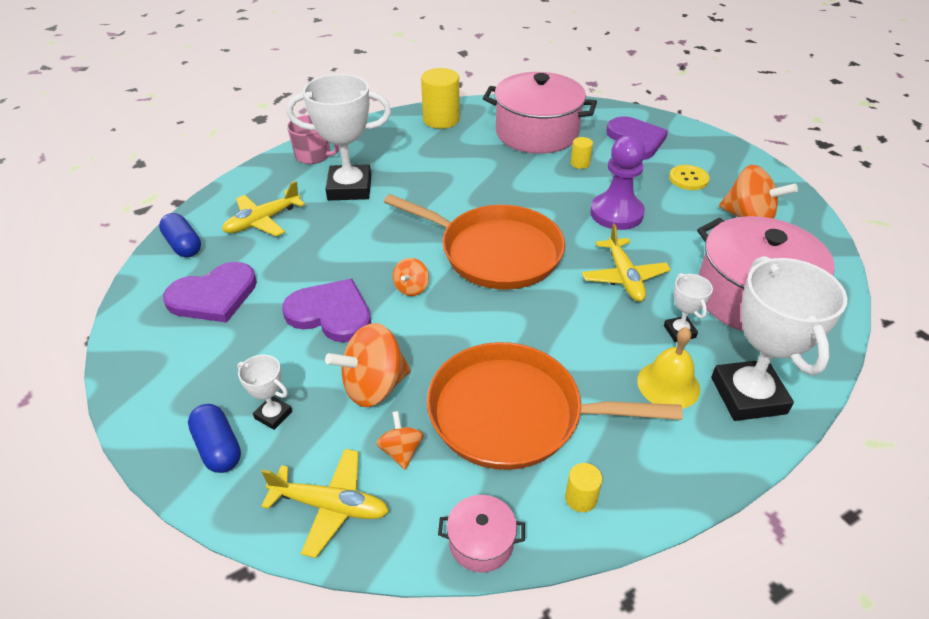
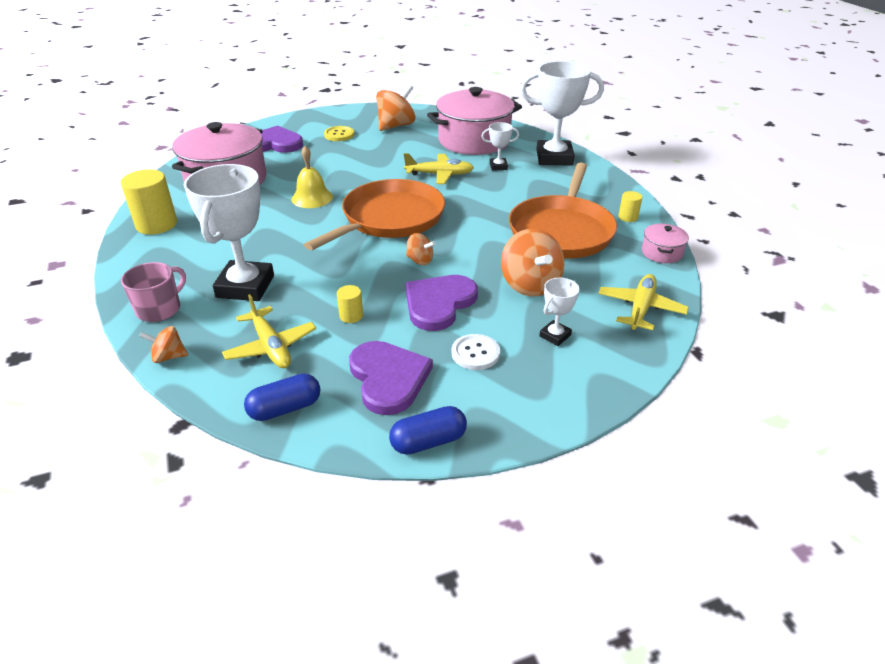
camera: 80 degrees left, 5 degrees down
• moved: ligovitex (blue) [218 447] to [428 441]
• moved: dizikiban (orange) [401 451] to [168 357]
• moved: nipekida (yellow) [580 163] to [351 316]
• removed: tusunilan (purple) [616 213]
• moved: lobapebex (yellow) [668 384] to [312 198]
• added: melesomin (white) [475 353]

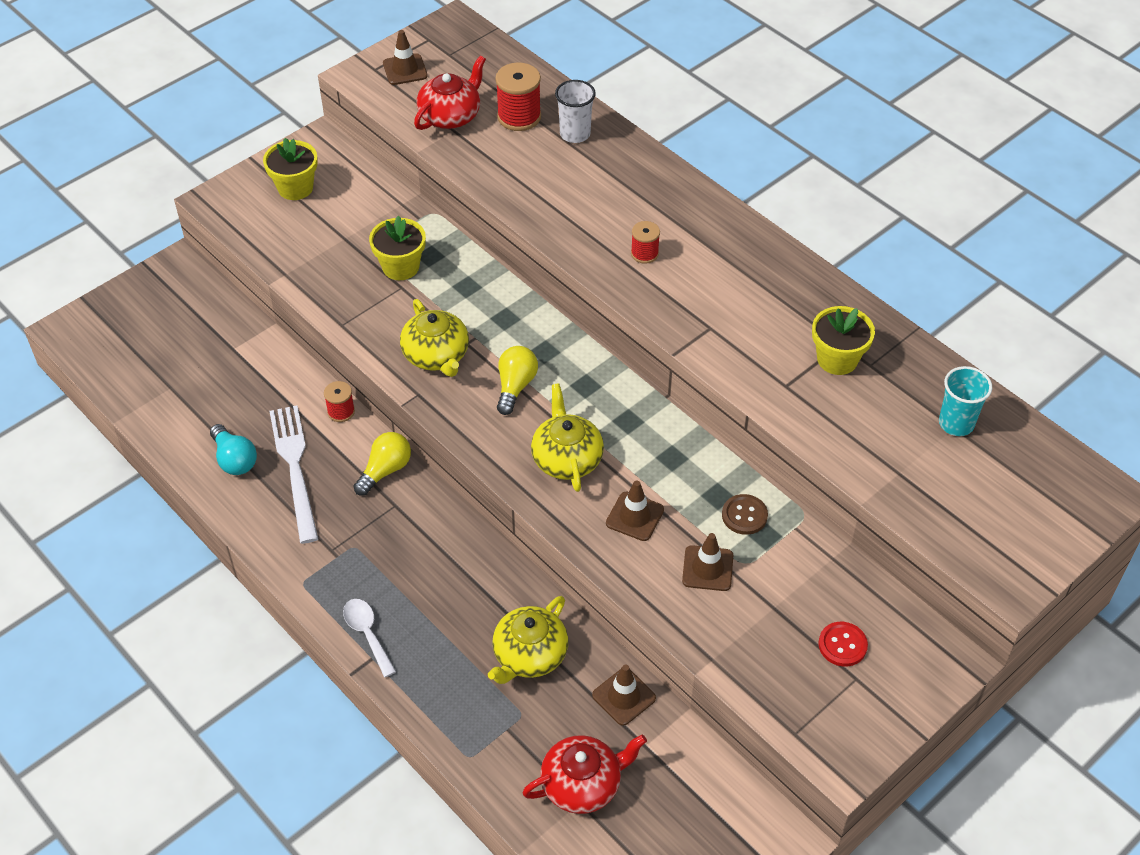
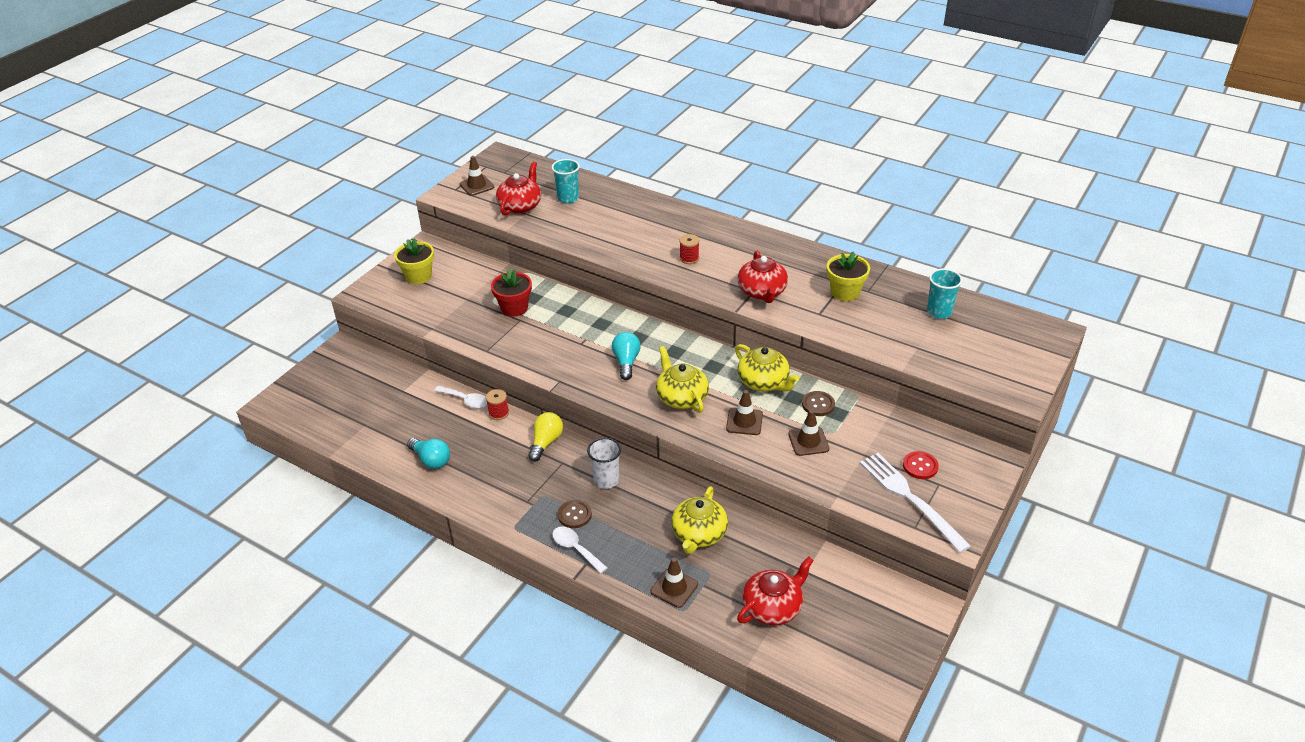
camera: 15 degrees left, 10 degrees down
• moved: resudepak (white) [295 468] to [910 498]
• recoloured: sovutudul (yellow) [400 267] to sovutudul (red) [514 308]
• moved: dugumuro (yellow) [436 355] to [764 382]
• replaced: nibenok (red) [519 117] to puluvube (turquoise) [568 198]
• recoloured: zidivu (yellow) [515 386] to zidivu (turquoise) [626 362]
• moved: puluvube (white) [575 134] to [606 480]
• moved: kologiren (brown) [624 696] to [674 588]
• added: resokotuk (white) [466 400]
• added: melesomin (brown) [574 515]
• added: dugumuro (red) [762 292]

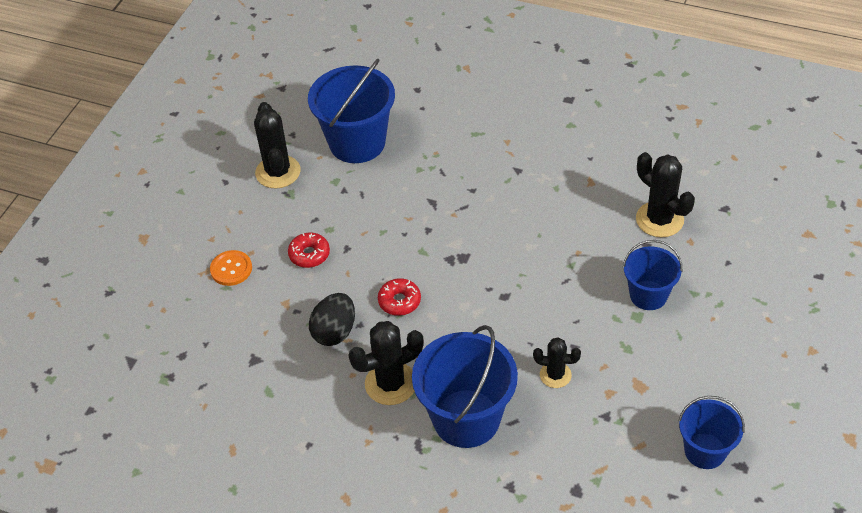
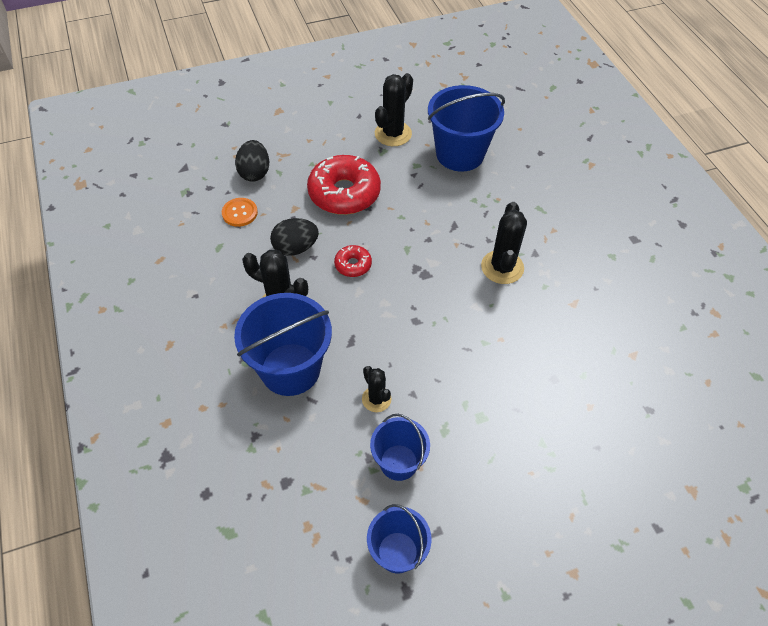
camera: 45 degrees right, 5 degrees up
• moved: melesomin (orange) [231 269] to [240 213]
• resized: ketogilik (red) [309 254] = [344 193] x2.09
• moved: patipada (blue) [648 295] to [398 462]
• moved: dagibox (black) [659 219] to [502 267]
• added: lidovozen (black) [254 173]

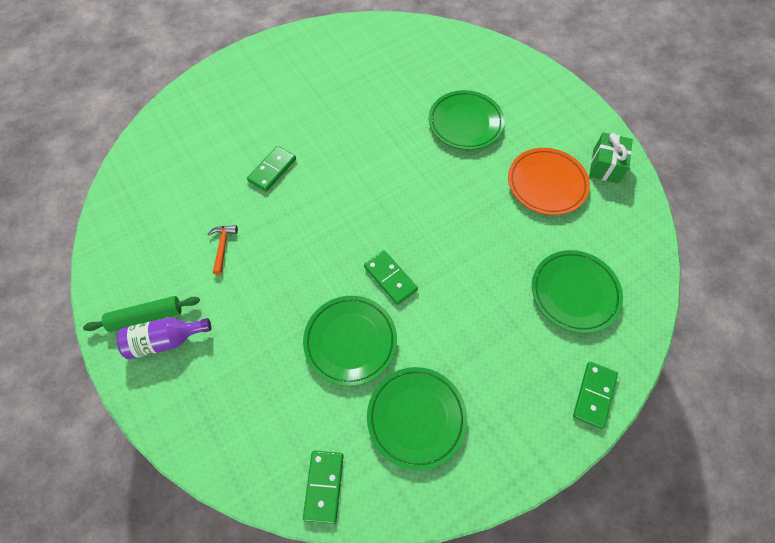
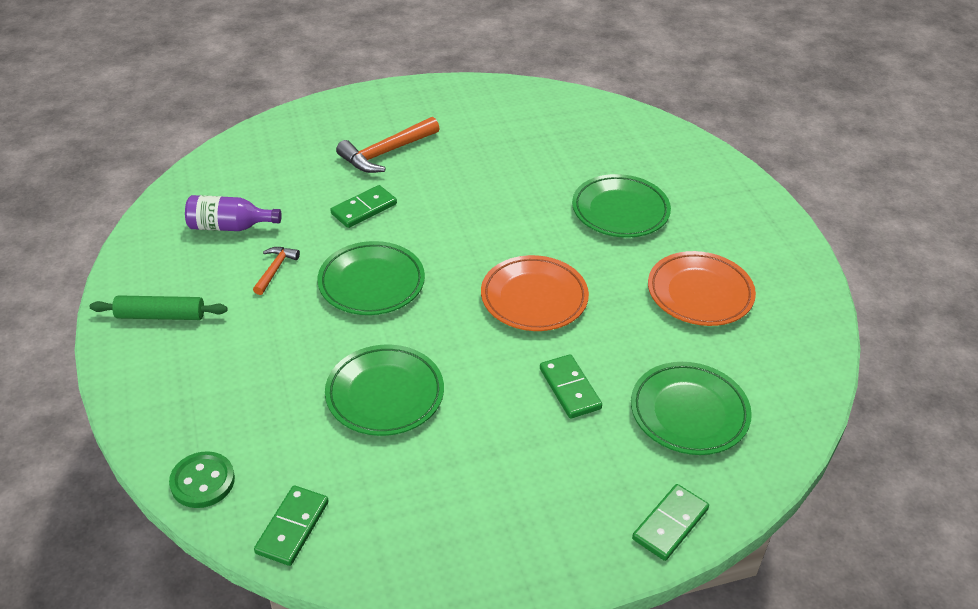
camera: 15 degrees right, 20 degrees down
• moved: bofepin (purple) [165 340] to [229 226]
• moved: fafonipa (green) [390 278] to [570 388]
• moved: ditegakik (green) [416 418] to [371 283]
• removed: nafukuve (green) [605 166]
• added: melesomin (green) [202 481]
• added: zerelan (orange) [386 153]
• added: ditegakik (orange) [534 298]

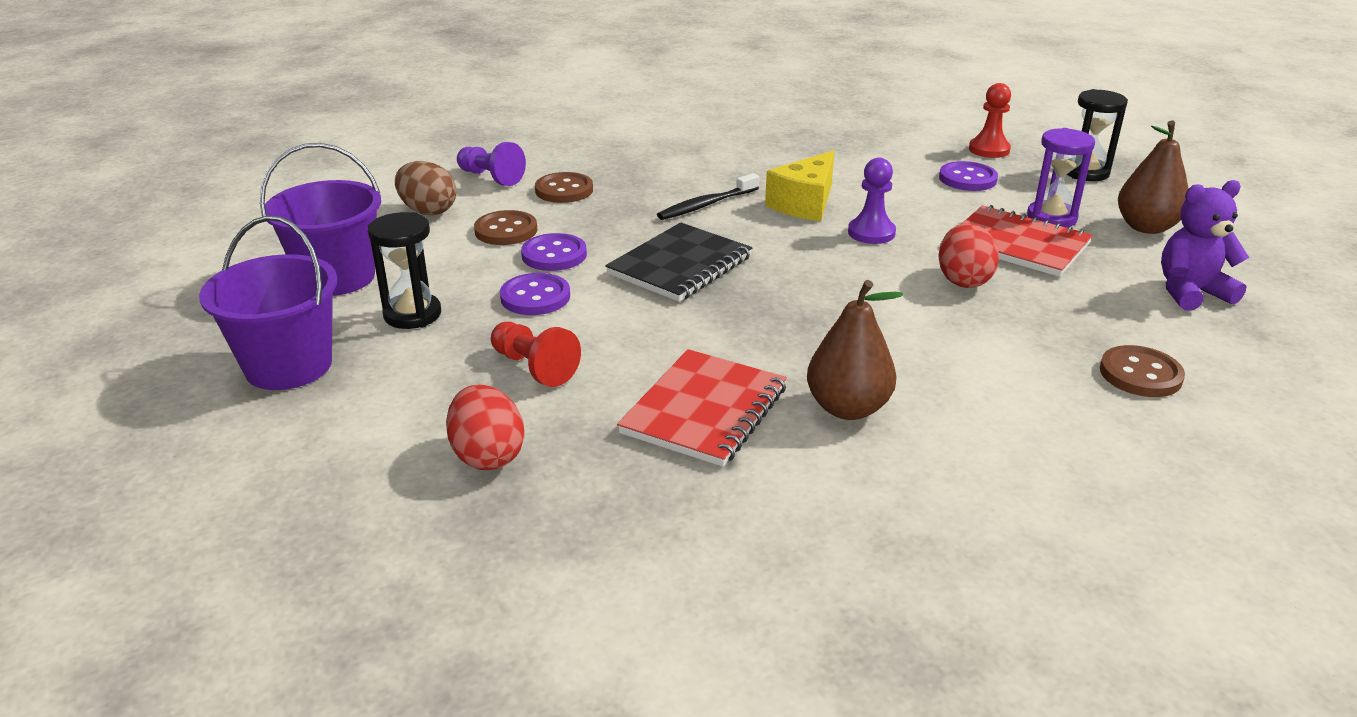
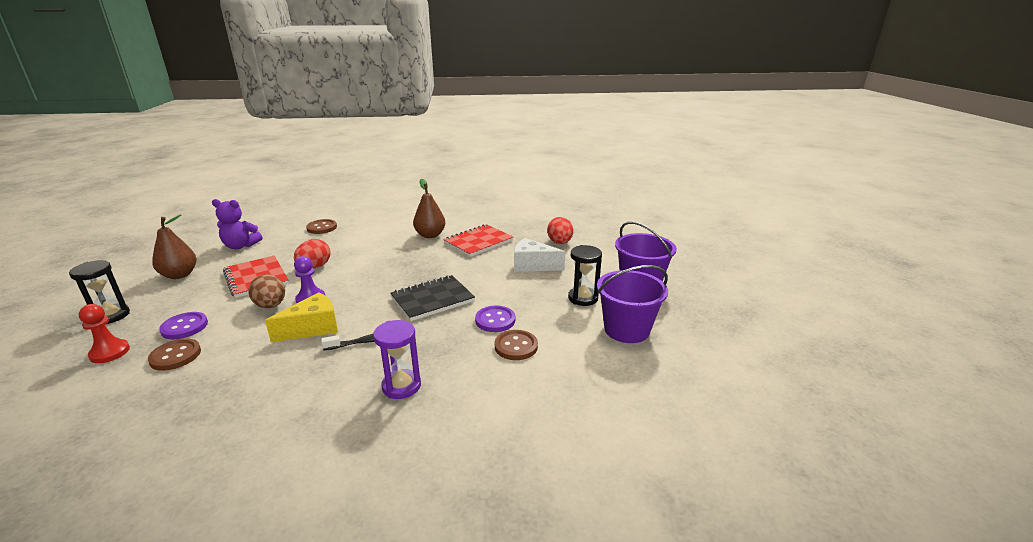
camera: 160 degrees left, 5 degrees down
• moved: lidovozen (brown) [428 211] to [271 306]
• removed: tusunilan (purple) [491 177]
• replaced: tusunilan (red) [534 367] to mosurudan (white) [532 265]
• removed: melesomin (purple) [535 297]
• moved: melesomin (brown) [564 190] to [175 356]
• moved: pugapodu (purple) [1051 217] to [401 386]

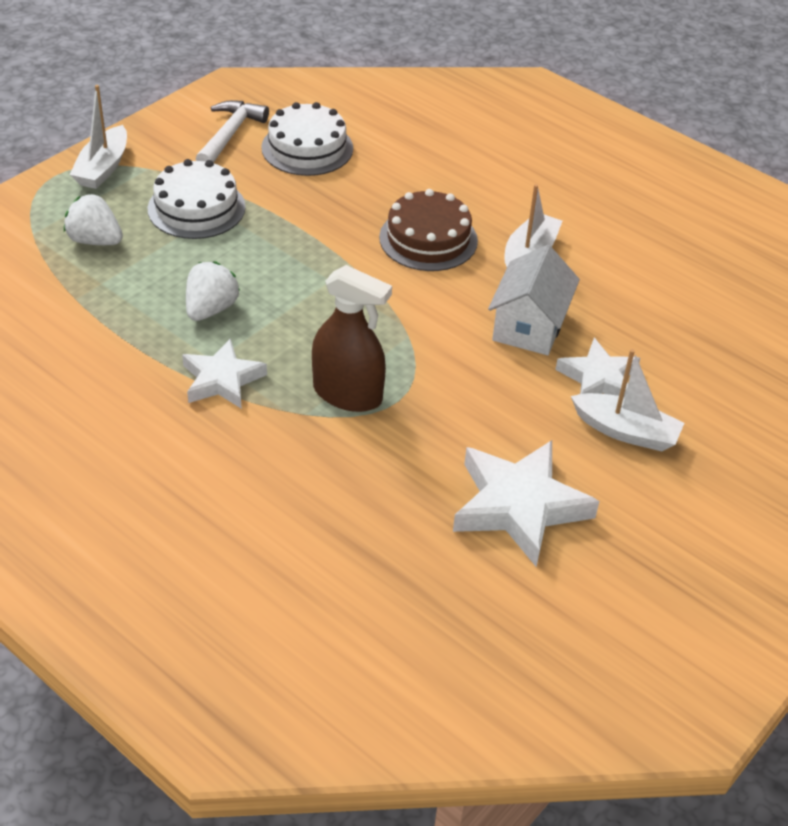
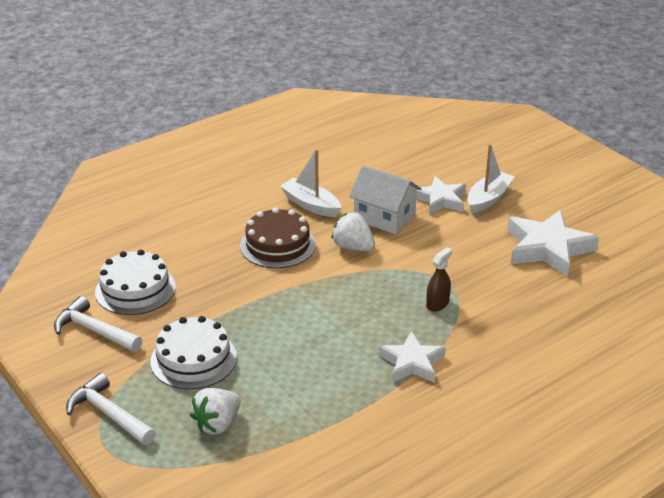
camera: 75 degrees left, 10 degrees down
• replaced: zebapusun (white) [103 168] to zerelan (white) [108 414]
• moved: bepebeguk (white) [211 309] to [353 247]
• resized: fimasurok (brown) [347 394] = [437 304] x0.55

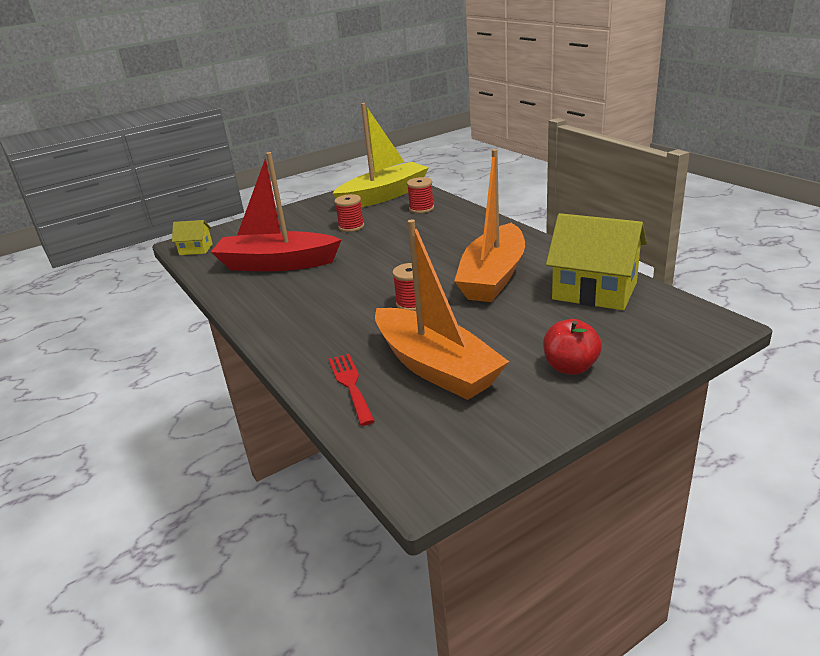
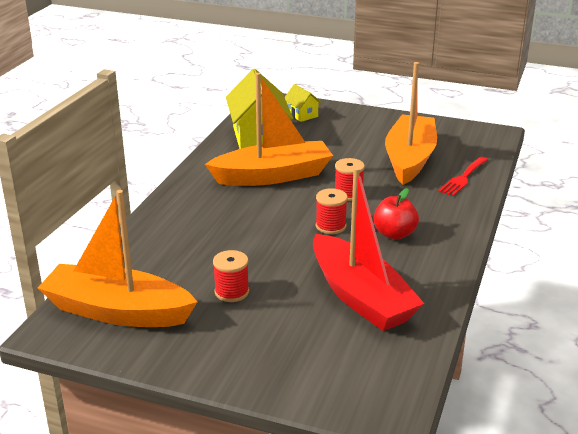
camera: 130 degrees left, 0 degrees up
• moved: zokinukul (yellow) [196 249] to [302 115]
• recoloured: zebapusun (yellow) [384 196] to zebapusun (orange) [117 311]
• moved: nibenok (red) [421 208] to [330 226]
• moved: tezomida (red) [570 367] to [394 234]

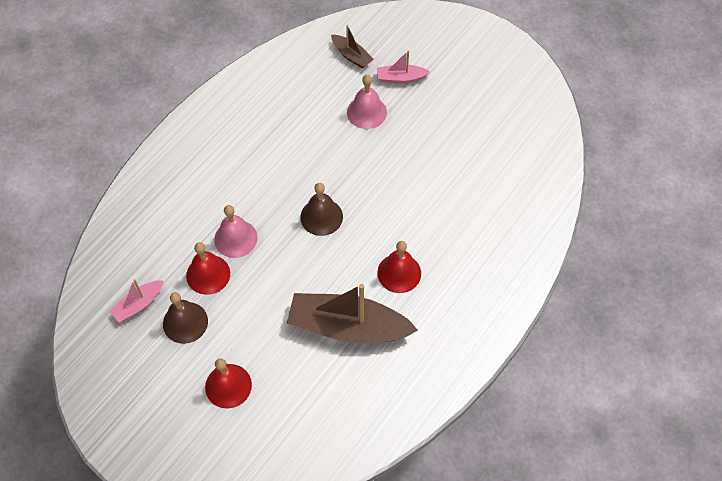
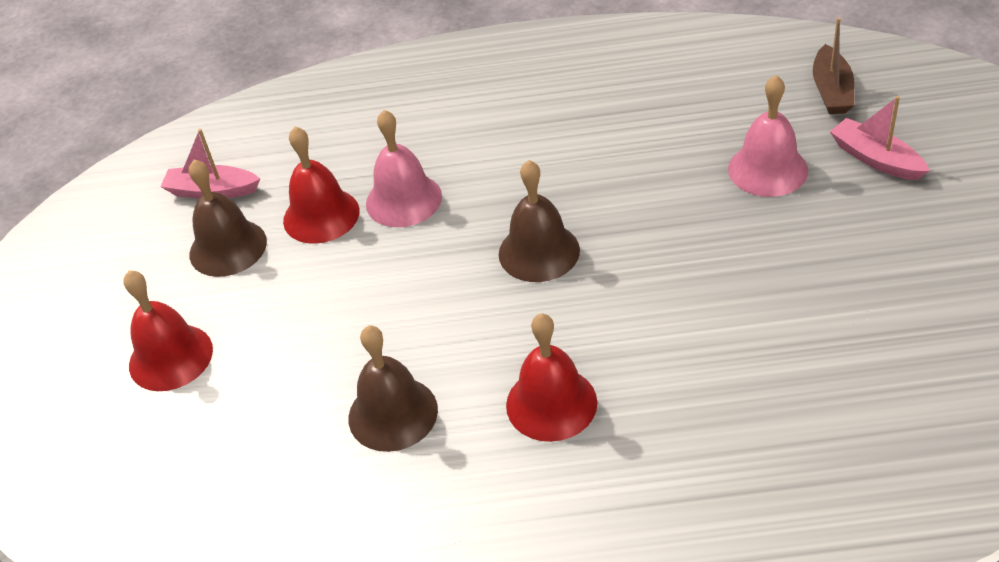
camera: 55 degrees right, 15 degrees down
• replaced: zebapusun (brown) [348 327] to lobapebex (brown) [393 413]

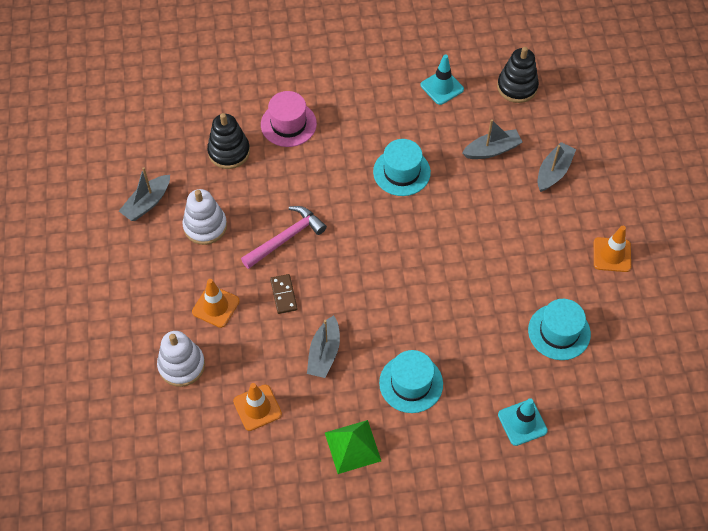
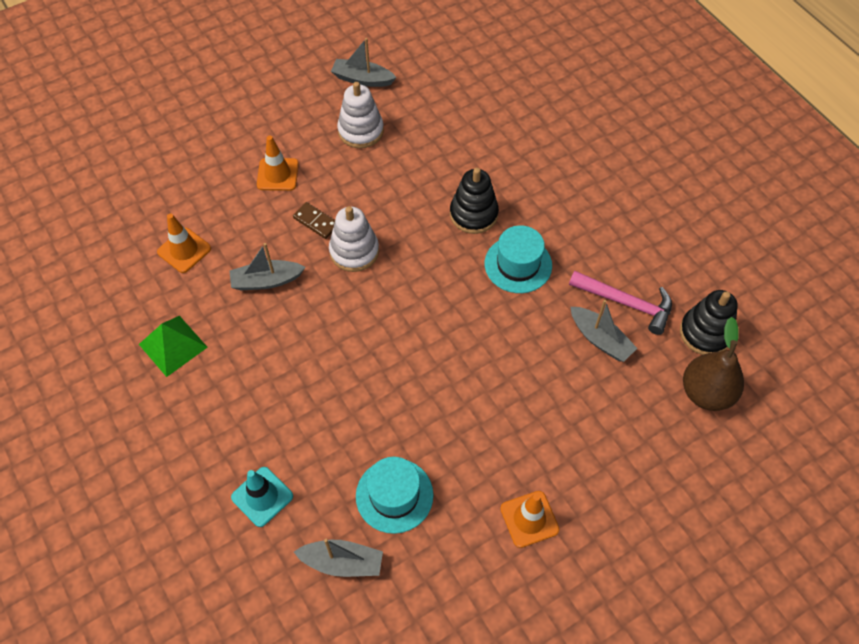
camera: 65 degrees right, 0 degrees up
• moved: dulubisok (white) [181 365] to [354 251]
• moved: dulubisok (black) [229 152] to [473 214]
• moved: zerelan (pink) [286 238] to [626 303]
• removed: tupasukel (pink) [288 124]
• turned: fafonipa (brown) [283 295] = [316 222] 75 degrees clockwise
• removed: tupasukel (turquoise) [411 383]
• removed: kologiren (turquoise) [442 87]
• moved: zebapusun (grey) [553 172] to [342 562]
• added: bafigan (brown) [706 393]

